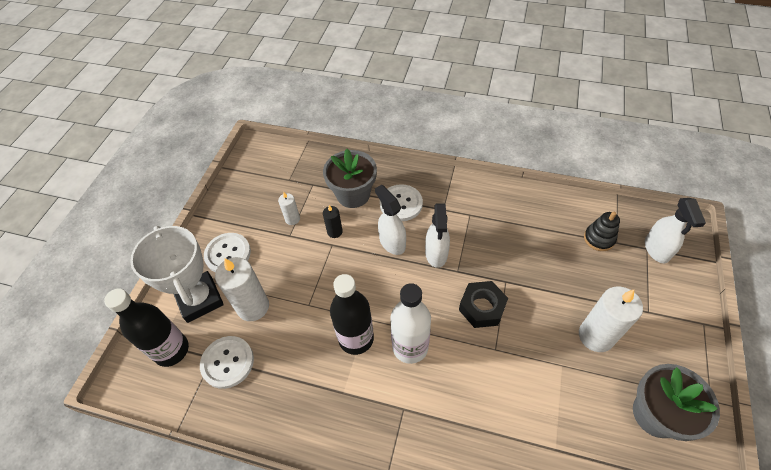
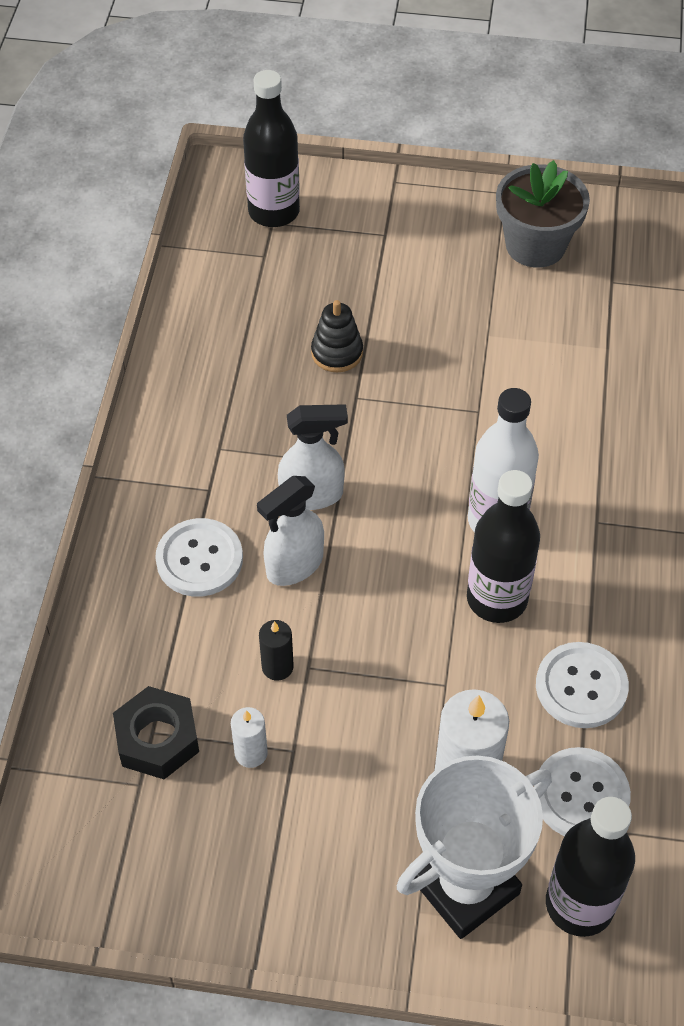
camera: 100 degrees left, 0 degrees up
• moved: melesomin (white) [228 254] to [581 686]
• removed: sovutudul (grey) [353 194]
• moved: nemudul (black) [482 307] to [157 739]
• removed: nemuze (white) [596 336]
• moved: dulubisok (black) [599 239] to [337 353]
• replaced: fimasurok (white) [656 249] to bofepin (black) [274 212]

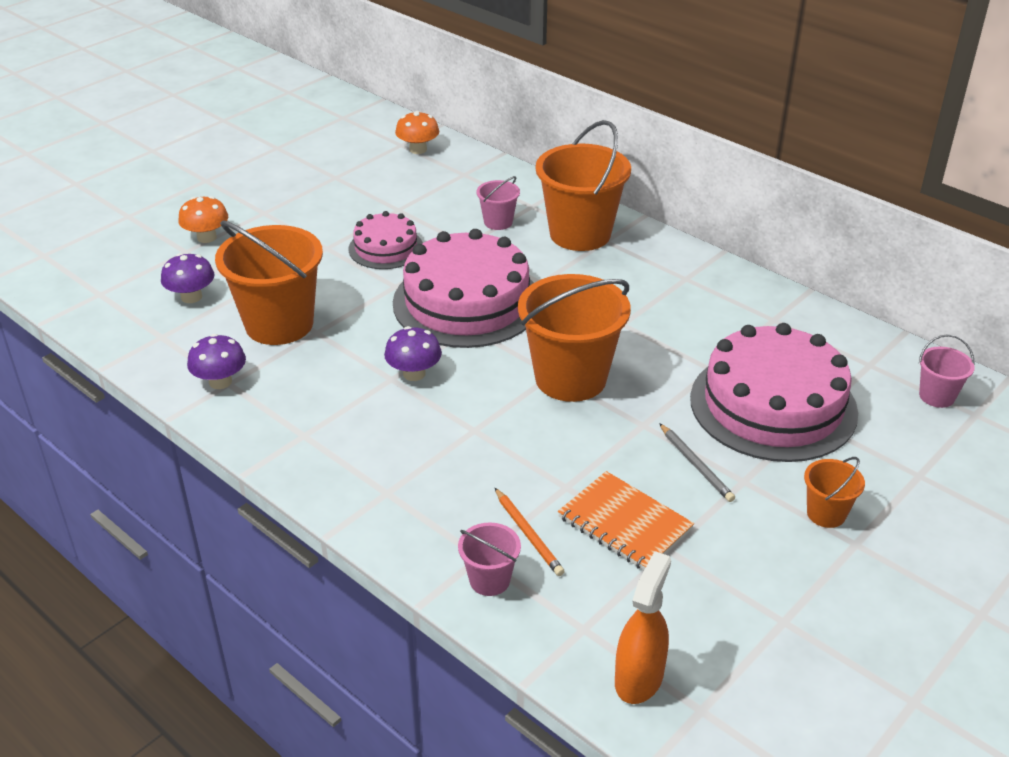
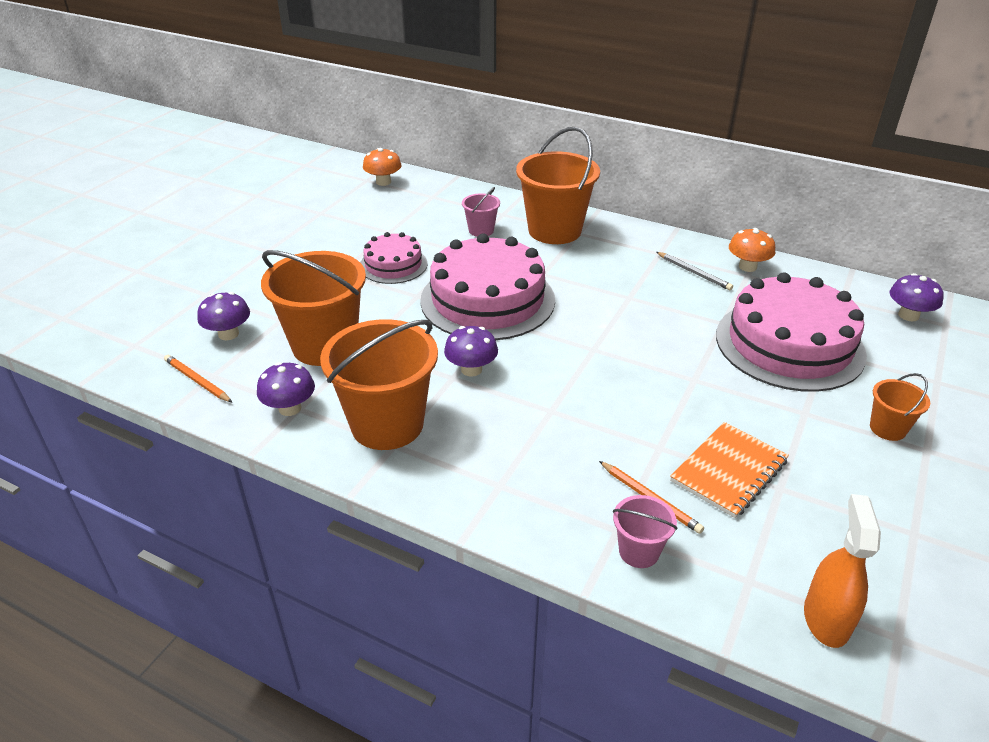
camera: 15 degrees left, 0 degrees up
• moved: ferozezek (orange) [207 237] to [747 267]
• moved: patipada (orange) [570 378] to [387 424]
• turned: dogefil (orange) [624 523] = [729 471] 75 degrees counterclockwise
• moved: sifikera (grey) [696 464] to [694 272]
• replaced: patipada (pink) [936 396] to ferozezek (purple) [908 315]
• added: sifikera (orange) [197 381]

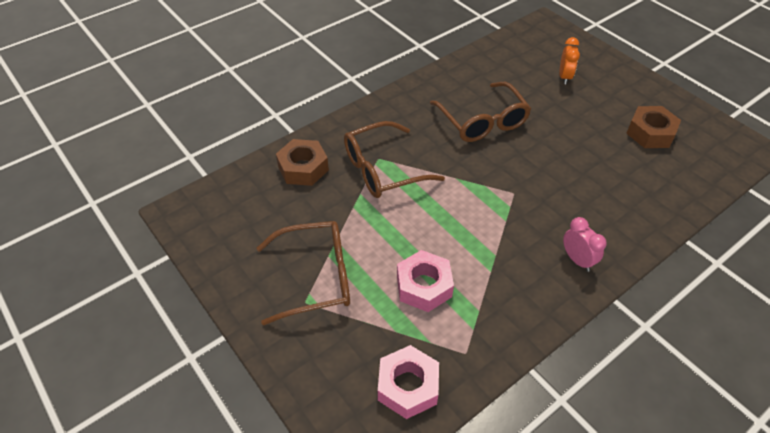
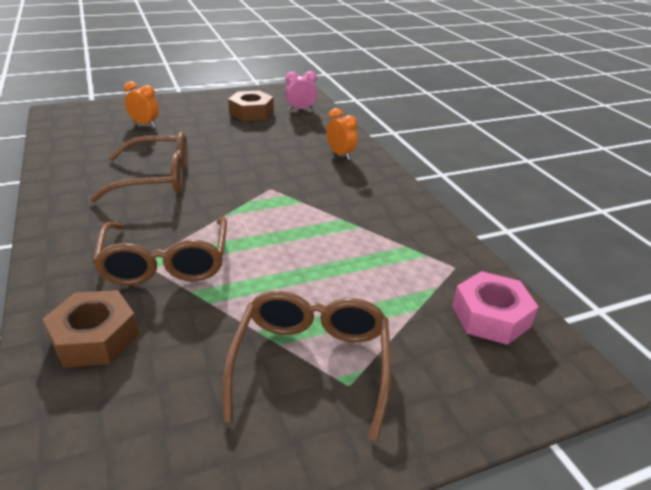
camera: 75 degrees left, 15 degrees down
• removed: nemudul (pink) [424 286]
• moved: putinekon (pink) [577 260] to [300 109]
• added: putinekon (orange) [340 154]

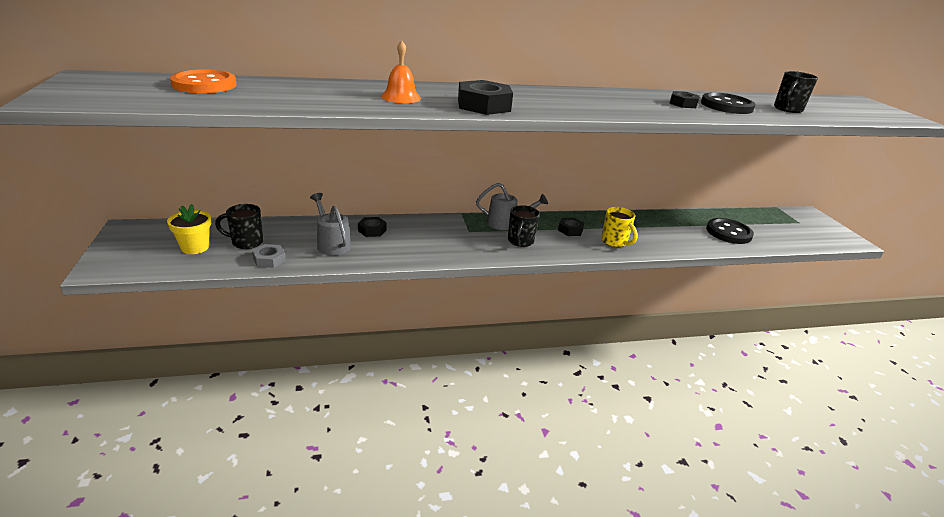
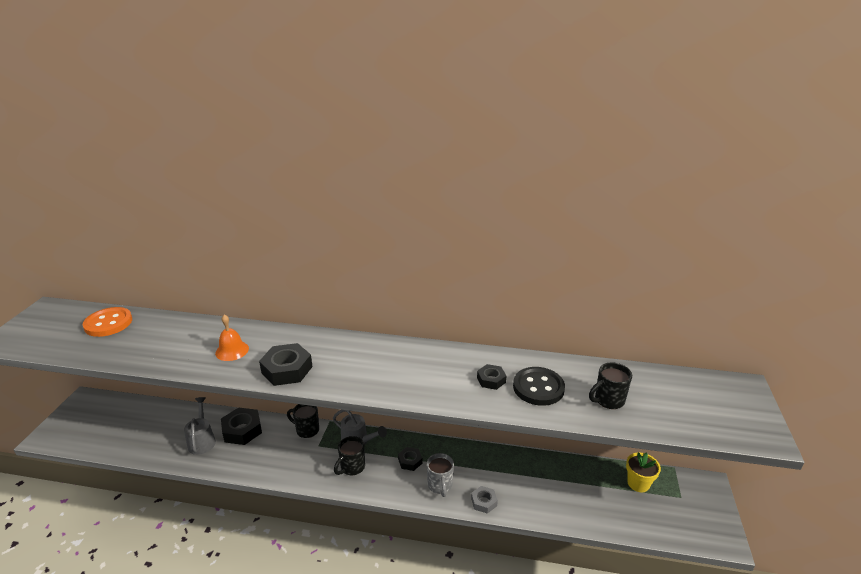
camera: 25 degrees right, 0 degrees up
• moved: sovutudul (yellow) [195 247] to [638 483]
• moved: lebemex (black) [246 242] to [306 430]
• moved: nemudul (grey) [269 260] to [484 502]
• resized: nemudul (black) [372 230] = [242 430] x1.75
• recoloured: lebemex (yellow) [614 242] to lebemex (grey) [440 486]
• removed: melesomin (black) [728 233]

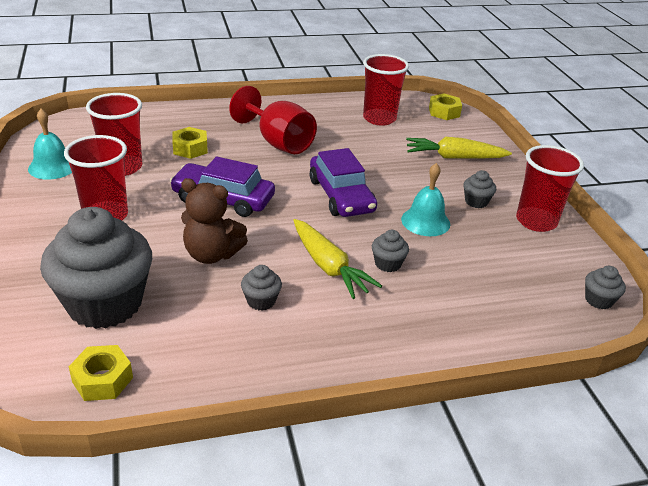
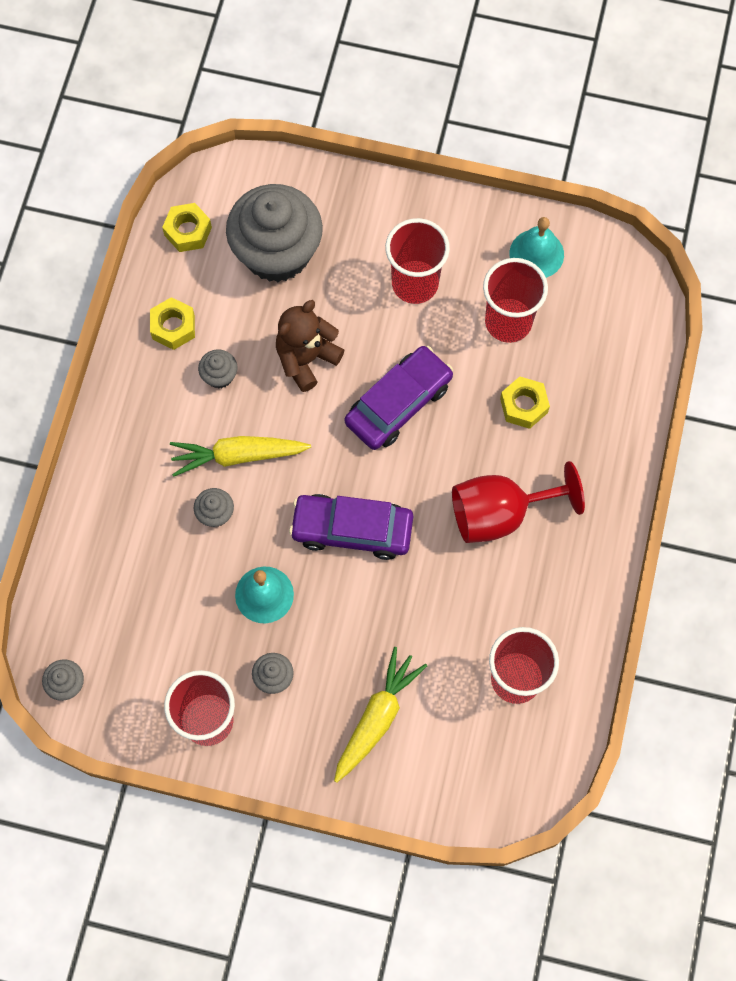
camera: 120 degrees right, 35 degrees up
• moved: nemudul (yellow) [444 112] to [173 327]

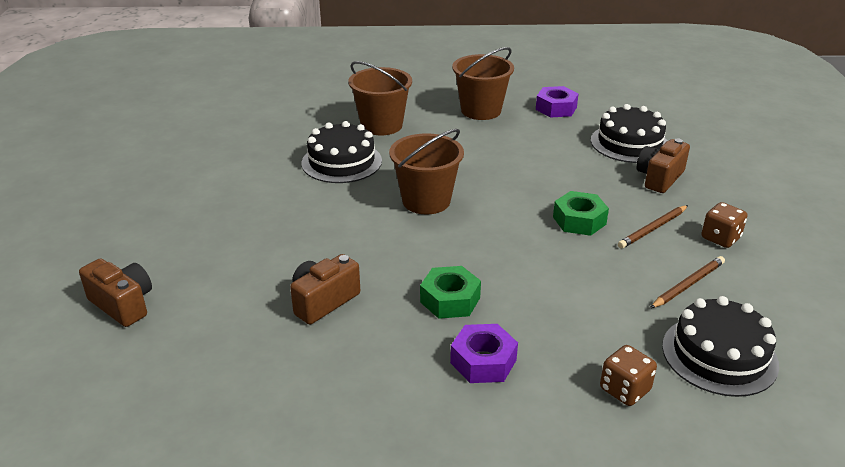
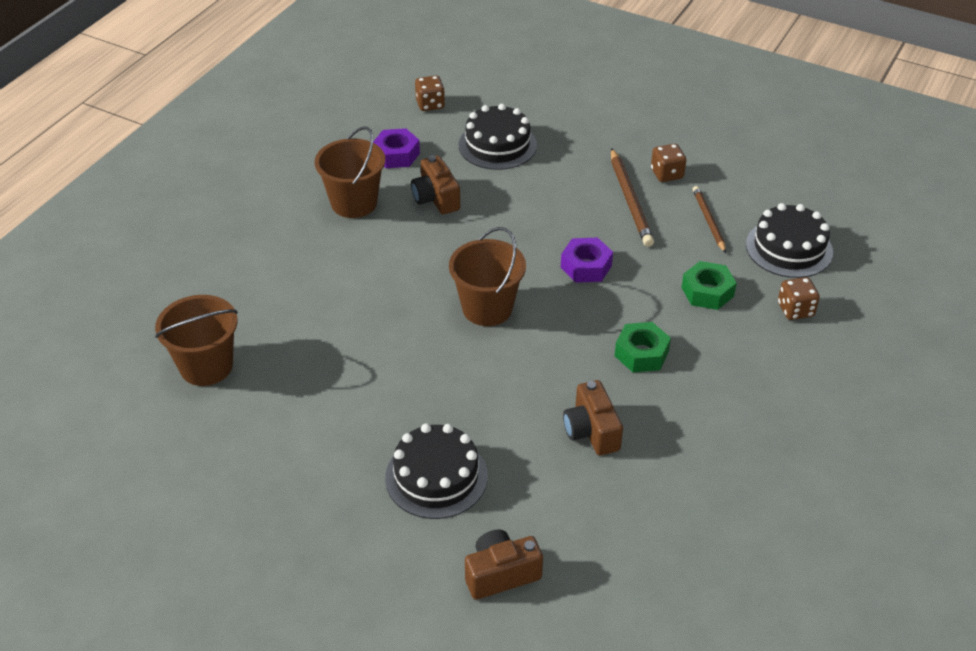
camera: 60 degrees left, 10 degrees up
• moved: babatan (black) [341 162] to [436 477]
• moved: patipada (brown) [381 125] to [206 366]
• moved: nemudul (purple) [483 361] to [586 266]
• moved: nemudul (green) [579 220] to [707 292]
• resized: sifikera (brown) [653 228] = [630 200] x1.53
• moved: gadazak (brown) [659 178] to [436 198]
• added: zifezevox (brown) [430 104]

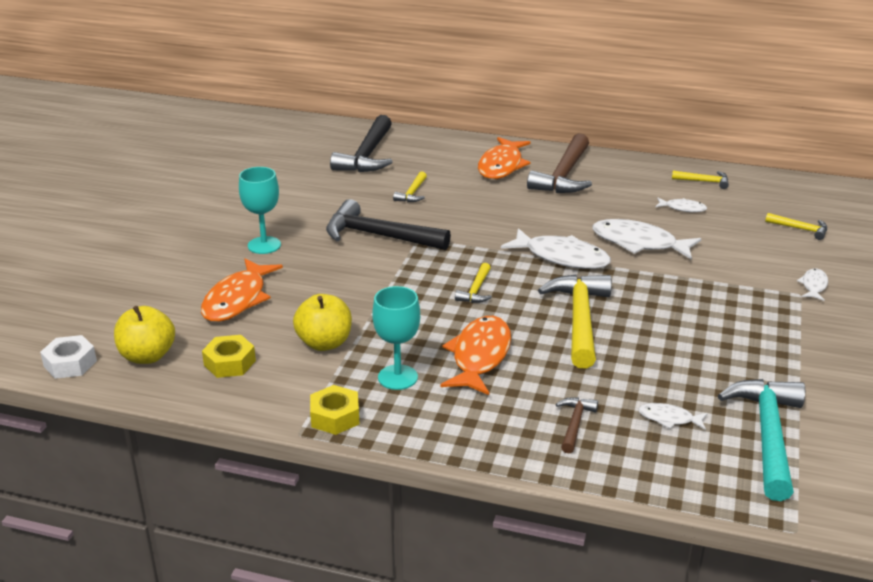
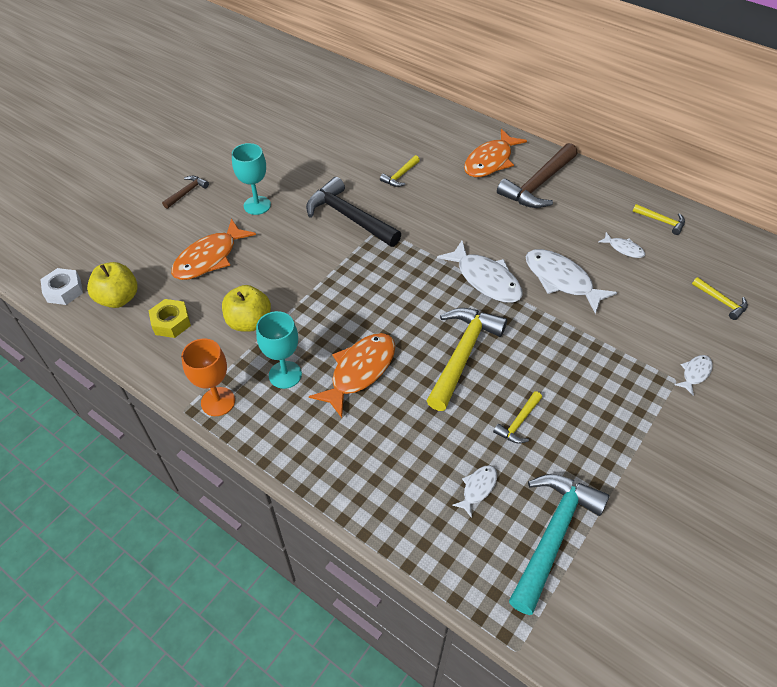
camera: 20 degrees right, 20 degrees up
• replaced: nemudul (yellow) [335 417] to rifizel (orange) [218 401]
• removed: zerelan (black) [367 155]
• moved: zerelan (yellow) [476 290] to [518 422]
• moved: zerelan (brown) [574 424] to [187 192]
• turned: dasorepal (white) [669 418] = [477 488] 90 degrees clockwise

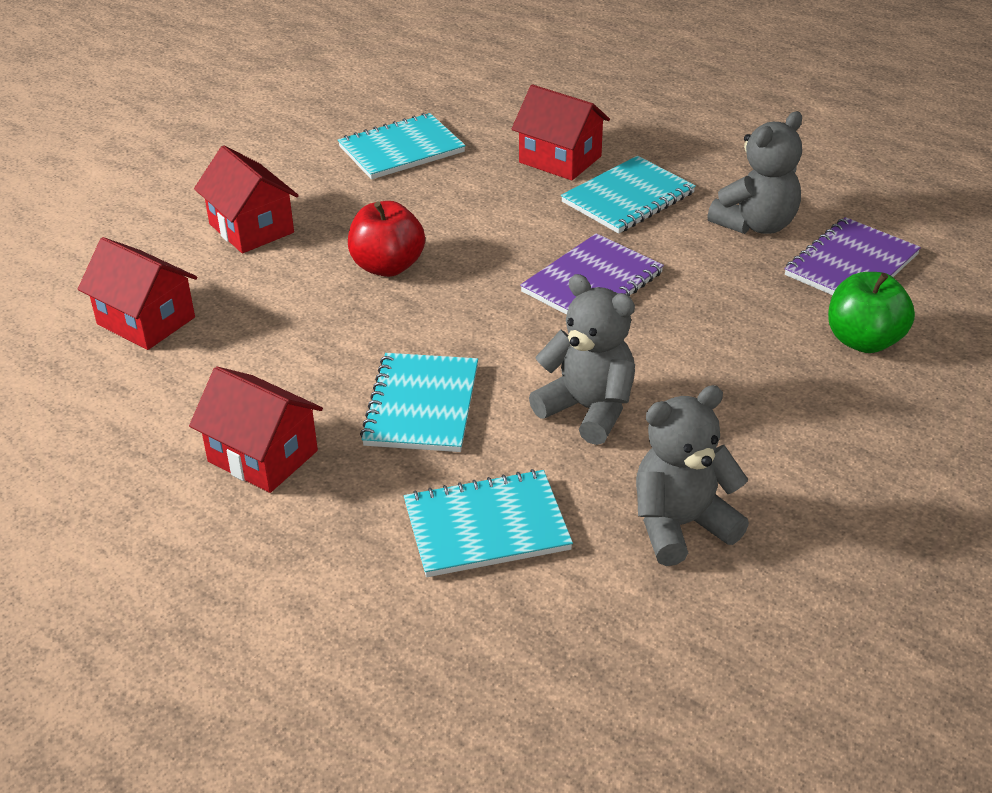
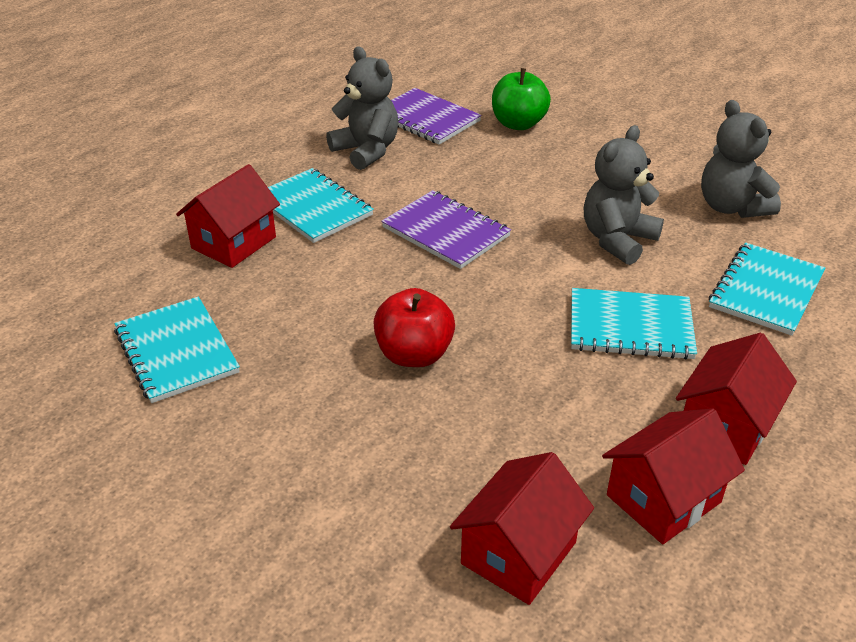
camera: 90 degrees left, 0 degrees up
• moved: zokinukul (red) [251 228] to [663 499]
• turned: dogefil (turquoise) [486 527] = [766 291] 45 degrees clockwise

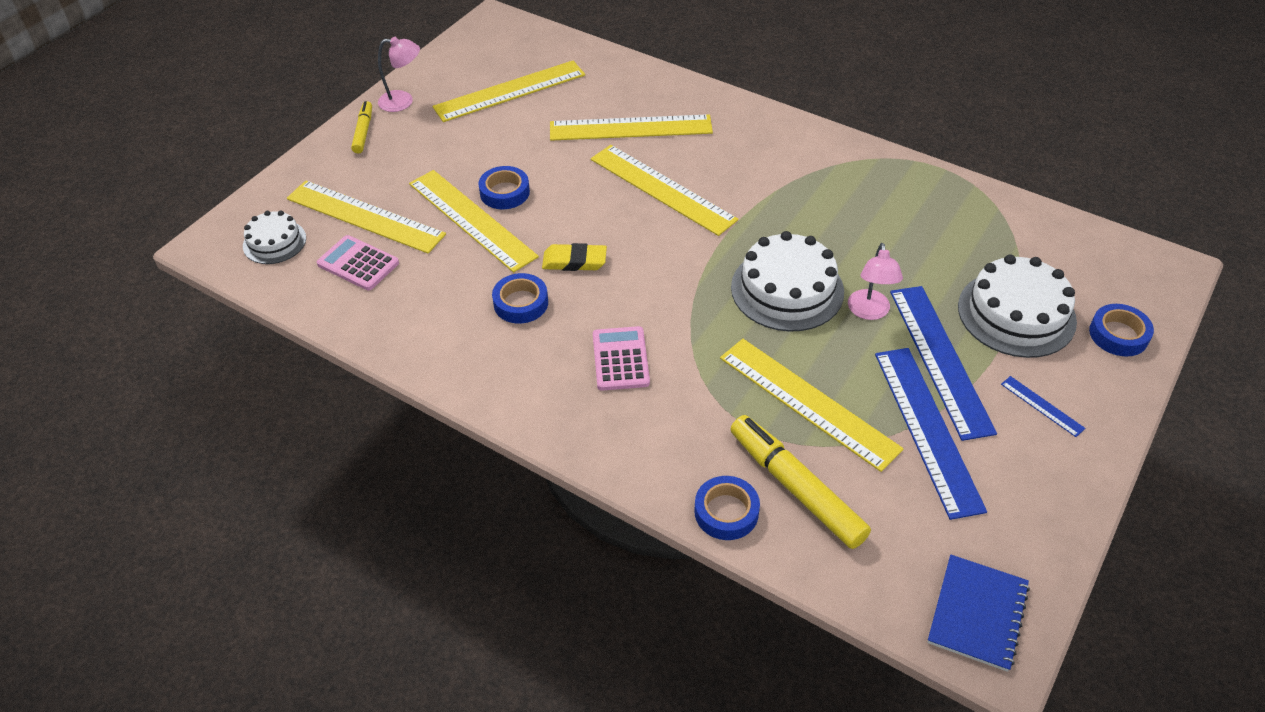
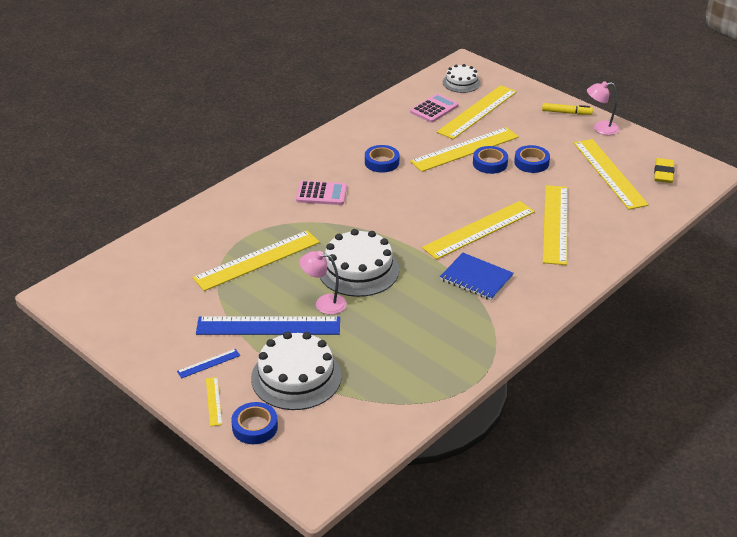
camera: 100 degrees right, 10 degrees down
• turned: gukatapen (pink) [403 101] = [600 128] 75 degrees clockwise
• moved: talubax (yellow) [574 261] to [663 173]
• moved: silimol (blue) [726 512] to [531 163]
• removed: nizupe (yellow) [796 487]
• removed: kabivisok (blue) [927 429]
• moved: dogefil (blue) [977 614] to [476 278]
• added: kabivisok (yellow) [213 401]

